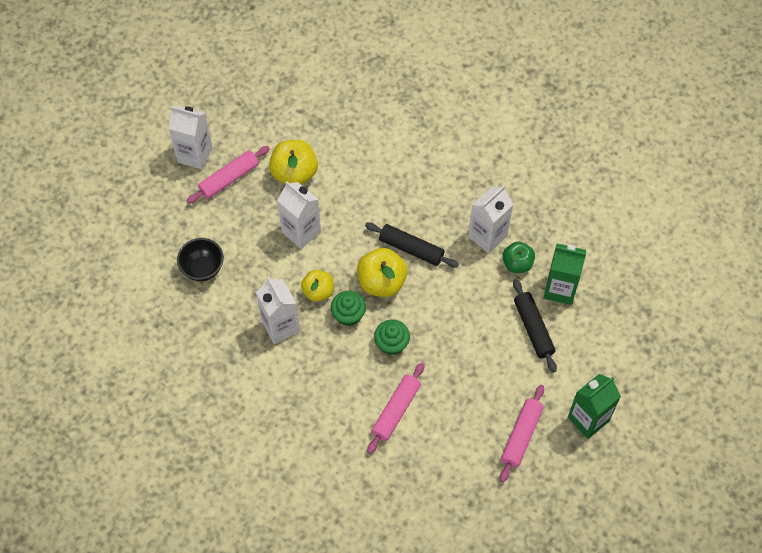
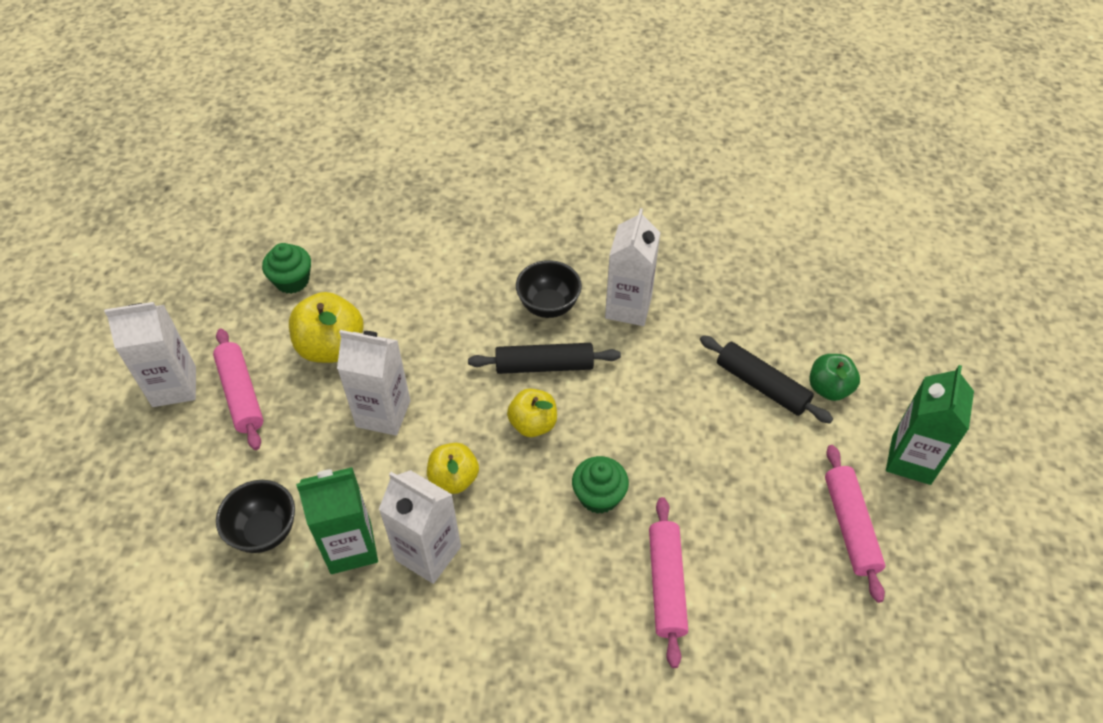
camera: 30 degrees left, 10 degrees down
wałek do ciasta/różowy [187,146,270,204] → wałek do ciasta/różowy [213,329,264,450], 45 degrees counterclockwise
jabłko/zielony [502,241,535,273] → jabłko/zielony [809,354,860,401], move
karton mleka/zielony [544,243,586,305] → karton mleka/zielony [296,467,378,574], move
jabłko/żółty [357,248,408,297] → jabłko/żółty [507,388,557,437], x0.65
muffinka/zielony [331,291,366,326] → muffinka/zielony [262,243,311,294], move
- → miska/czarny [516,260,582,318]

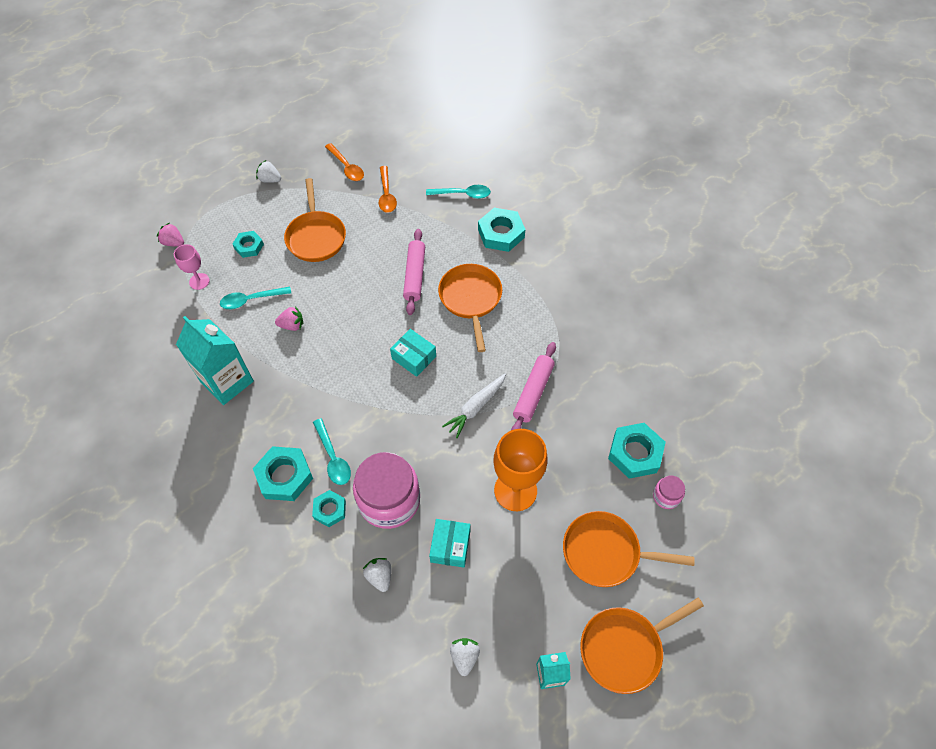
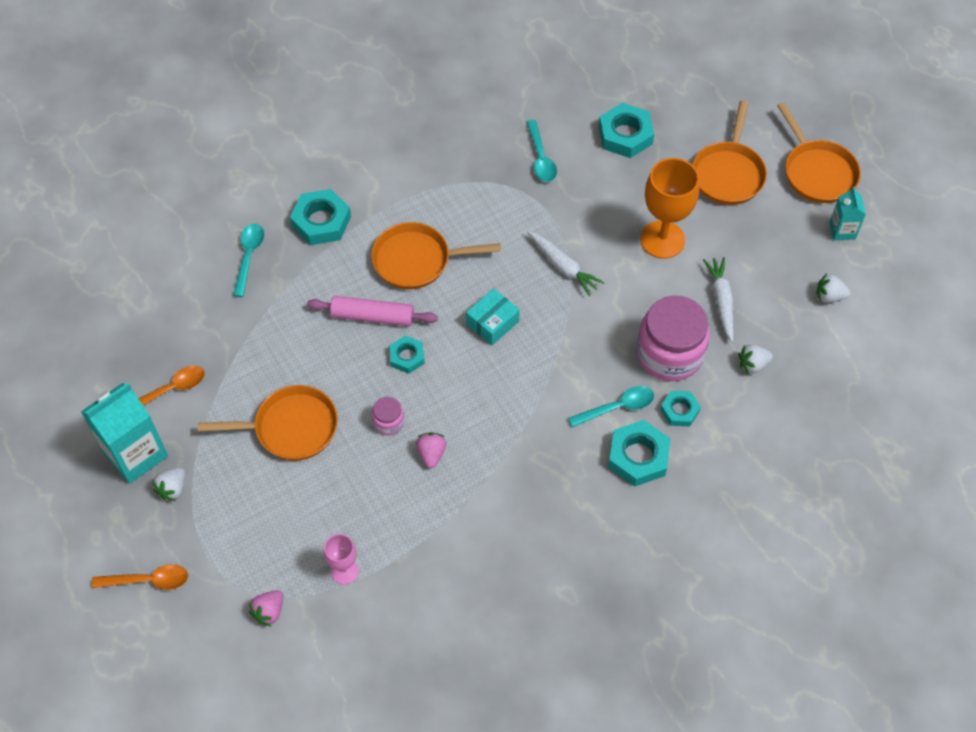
camera: 85 degrees left, 0 degrees up
łyżka/pomarańczowy [379,166,397,213] → łyżka/pomarańczowy [92,564,188,590], move
nakrętka/turkusowy [233,231,264,258] → nakrętka/turkusowy [389,335,425,374], move
łyżka/turkusowy [220,287,291,309] → łyżka/turkusowy [526,120,557,182], move
karton mleka/turkusowy [176,316,254,405] → karton mleka/turkusowy [81,383,168,484], move
wałek do ciasta/różowy [511,342,556,430] → -
słoik/różowy [653,476,685,509] → słoik/różowy [372,397,404,435], move
pudełko/turkusowy [429,519,470,568] → marchewka/biały [703,257,734,342]

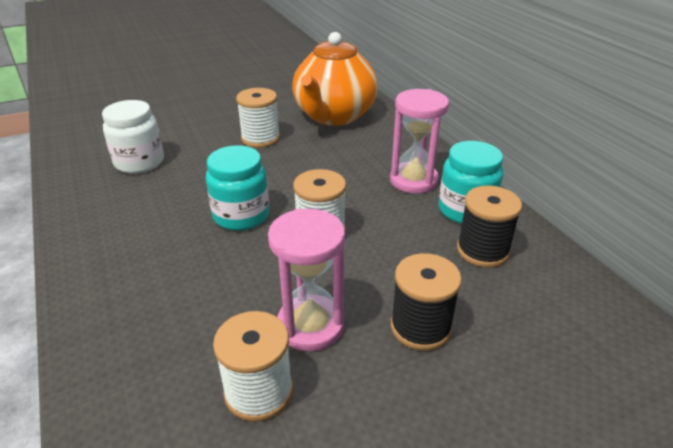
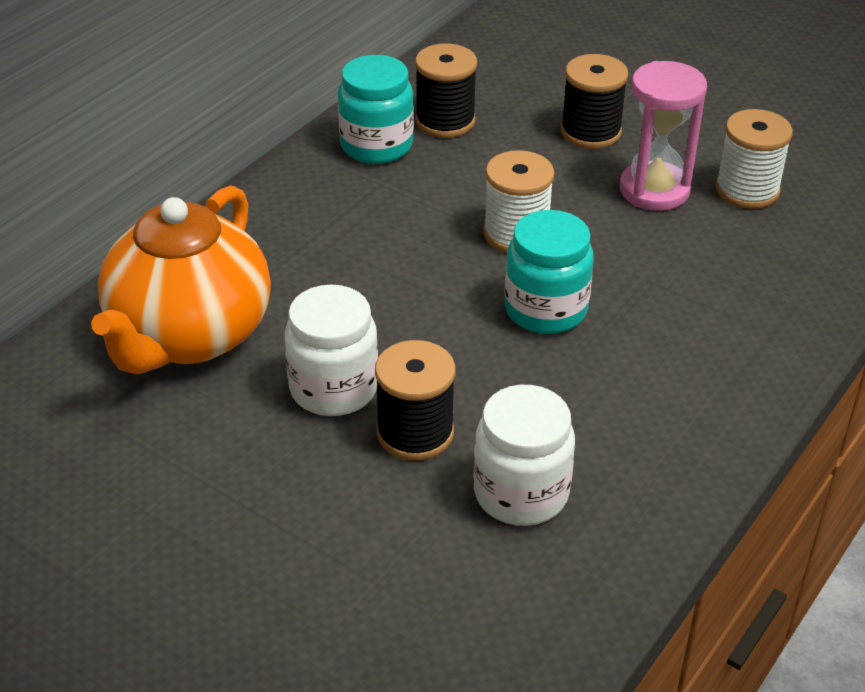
camera: 120 degrees left, 5 degrees up
imbryk/pomarańczowy [292,32,378,126] → imbryk/pomarańczowy [91,185,271,374], 120 degrees clockwise
szpulka/biały [236,88,280,148] → słoik/biały [285,285,378,416]
klepsydra/różowy [390,89,449,194] → -
- → szpulka/czarny [375,340,456,460]

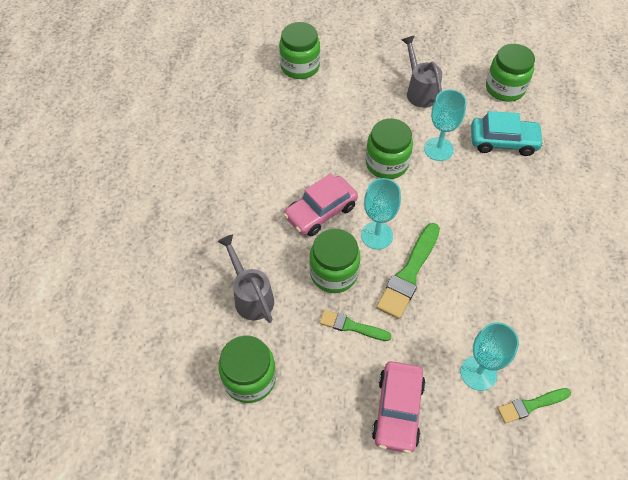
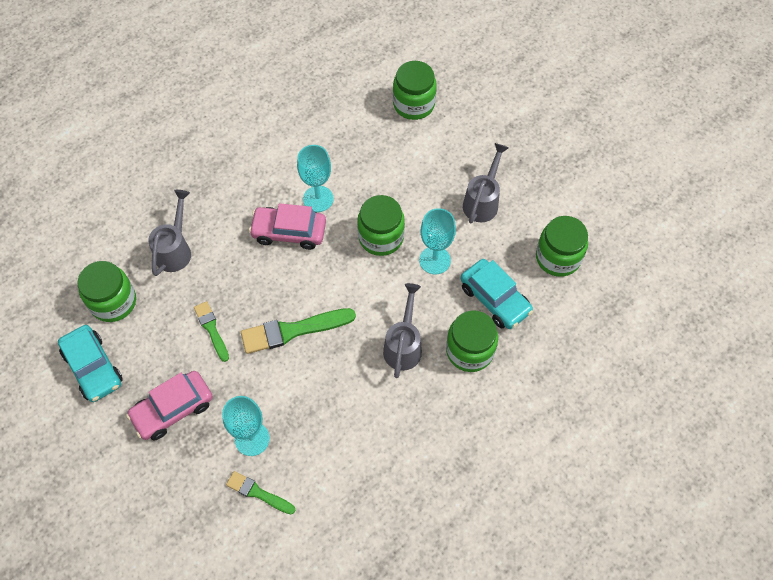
camera: 45 degrees right, 5 degrees up
kielich/turkusowy [361,178,401,250] → kielich/turkusowy [297,145,334,212], move
słoik/zielony [309,228,360,293] → słoik/zielony [446,310,498,372], move
- → konewka/szary [383,283,422,378]
- → samochód/turkusowy [58,325,123,402]

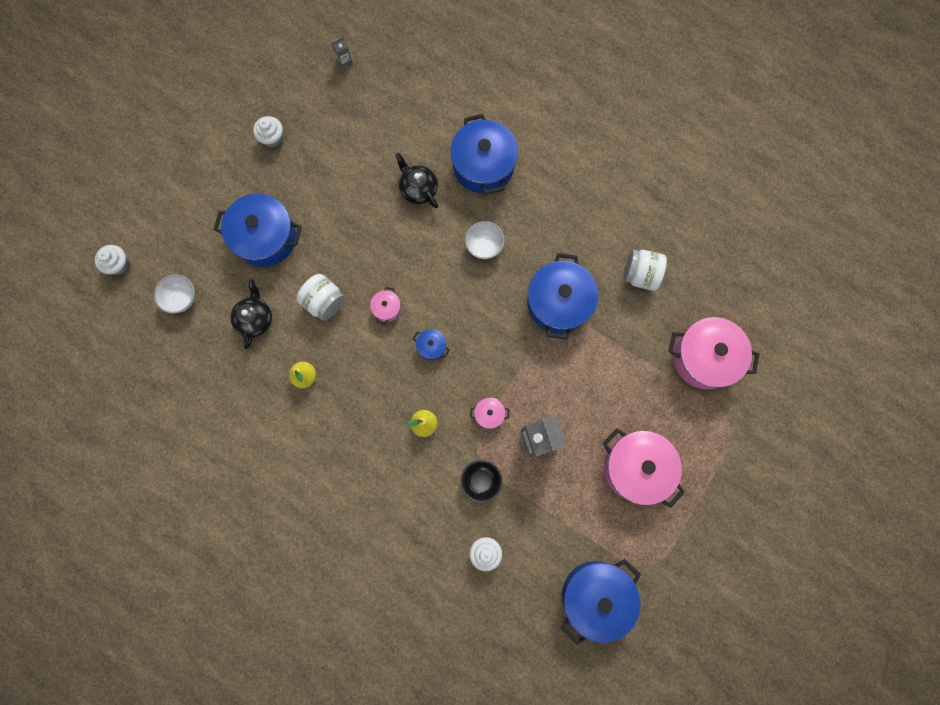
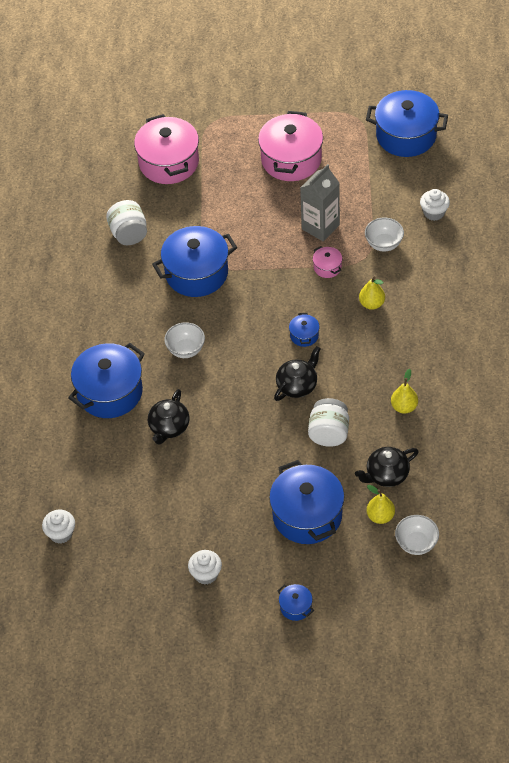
camera: 120 degrees left, 25 degrees down
karton mleka/szary [331,37,353,69] → -
muffinka/biały [95,245,129,275] → muffinka/biały [42,509,75,544], move
garnek/różowy [370,287,401,324] → imbryk/czarny [274,346,321,401]
miska/czarny [460,460,503,503] → miska/biały [365,218,404,252]
- → gruszka/żółty [367,485,395,524]
- → garnek/niebieski [278,584,314,621]

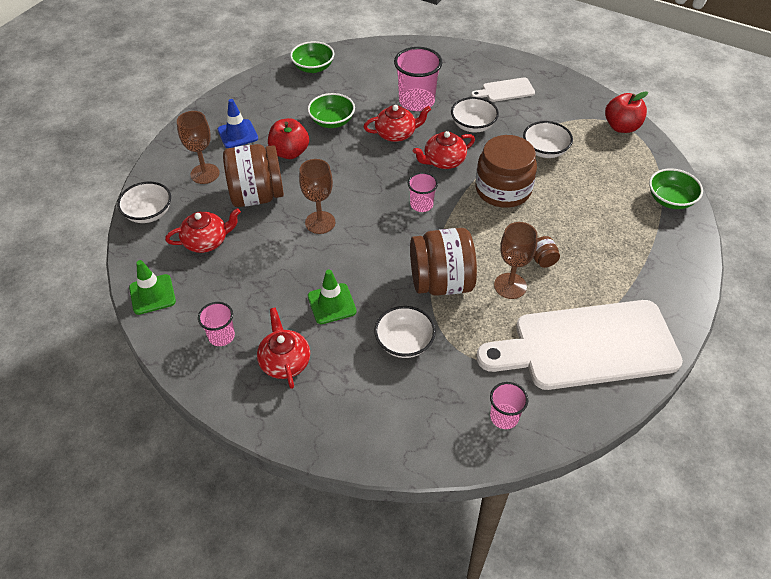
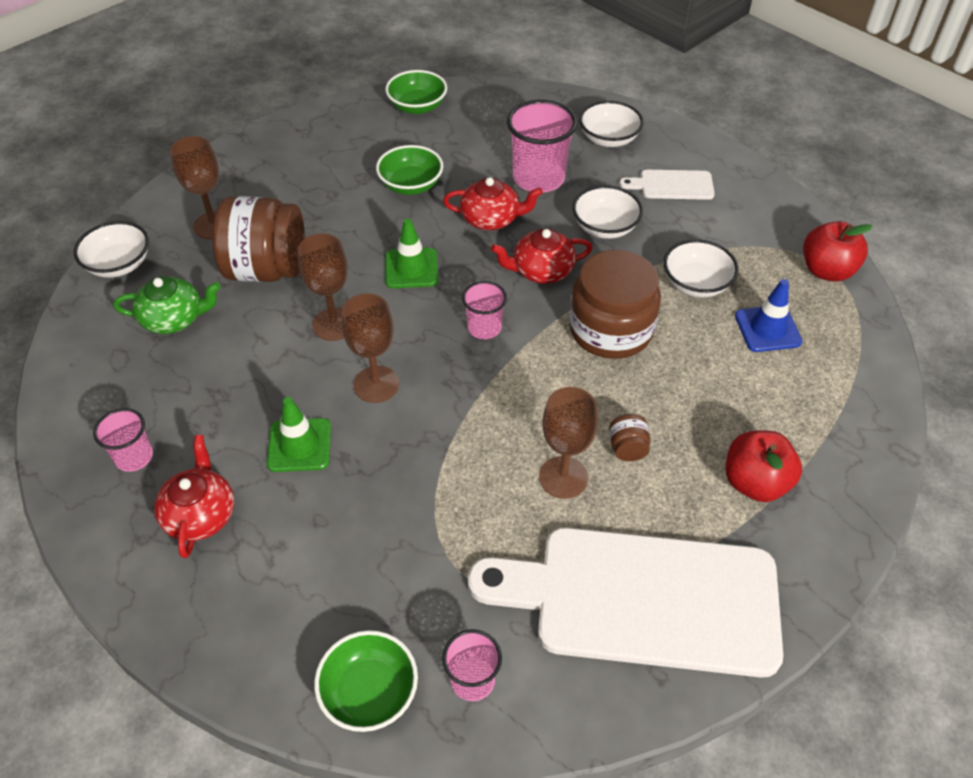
camera: 15 degrees right, 0 degrees up
pachołek/niebieski [217,99,258,148] → pachołek/niebieski [735,279,802,352], move
jabłko/czerwony [268,118,309,159] → jabłko/czerwony [726,431,802,502], move
miska/zielony [649,168,703,209] → miska/zielony [314,630,418,732], move
imbryk/czerwony [165,208,241,253] → imbryk/zielony [114,276,221,334]
słoik/brązowy [410,228,477,296] → -
pachołek/zielony [129,260,176,315] → pachołek/zielony [385,218,438,288], move
miska/biały [374,306,436,358] → miska/biały [579,101,644,147], move
- → kielich/brązowy [342,293,399,403]

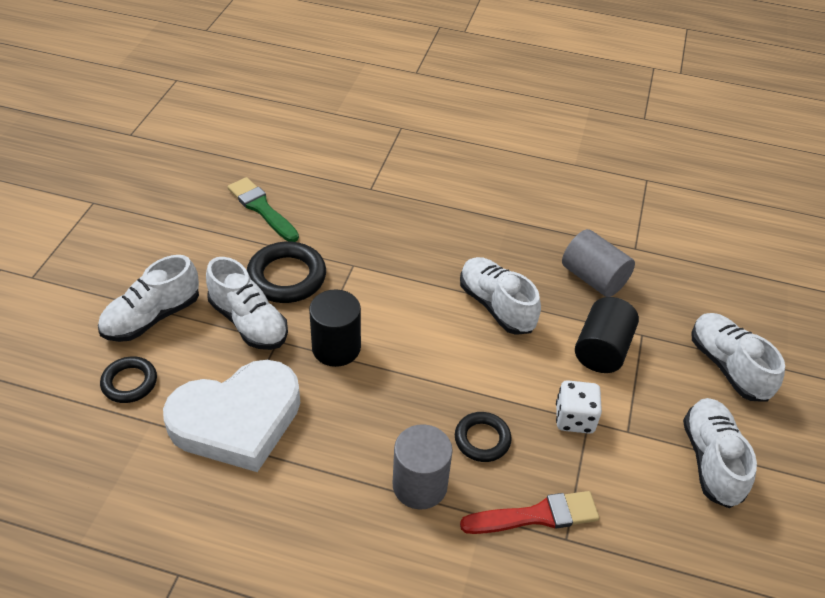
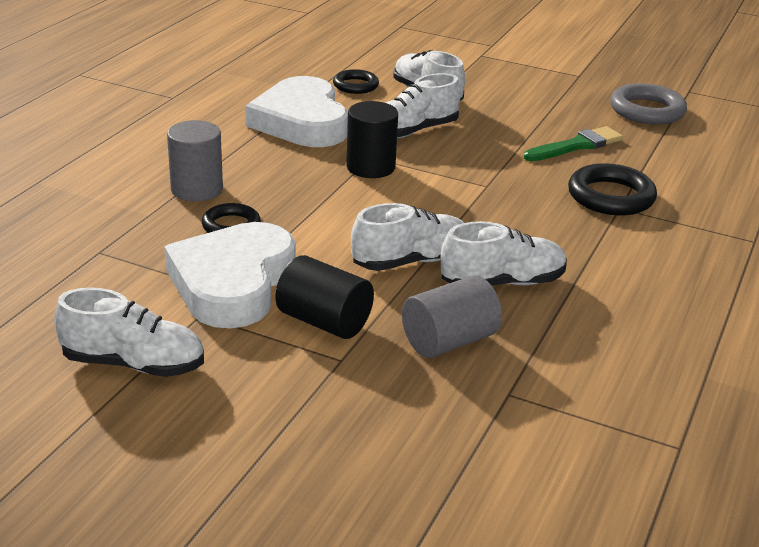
camera: 100 degrees right, 15 degrees down
pierścień/czarny [247,241,326,303] → pierścień/czarny [568,163,657,215], move
but/biały [691,313,785,402] → but/biały [441,221,567,286], move
kostka do gry/biały [556,380,602,434] → serce/biały [164,222,295,328]
pędzel/czerwony [460,491,599,534] → -
- → pierścień/szary [610,83,687,125]

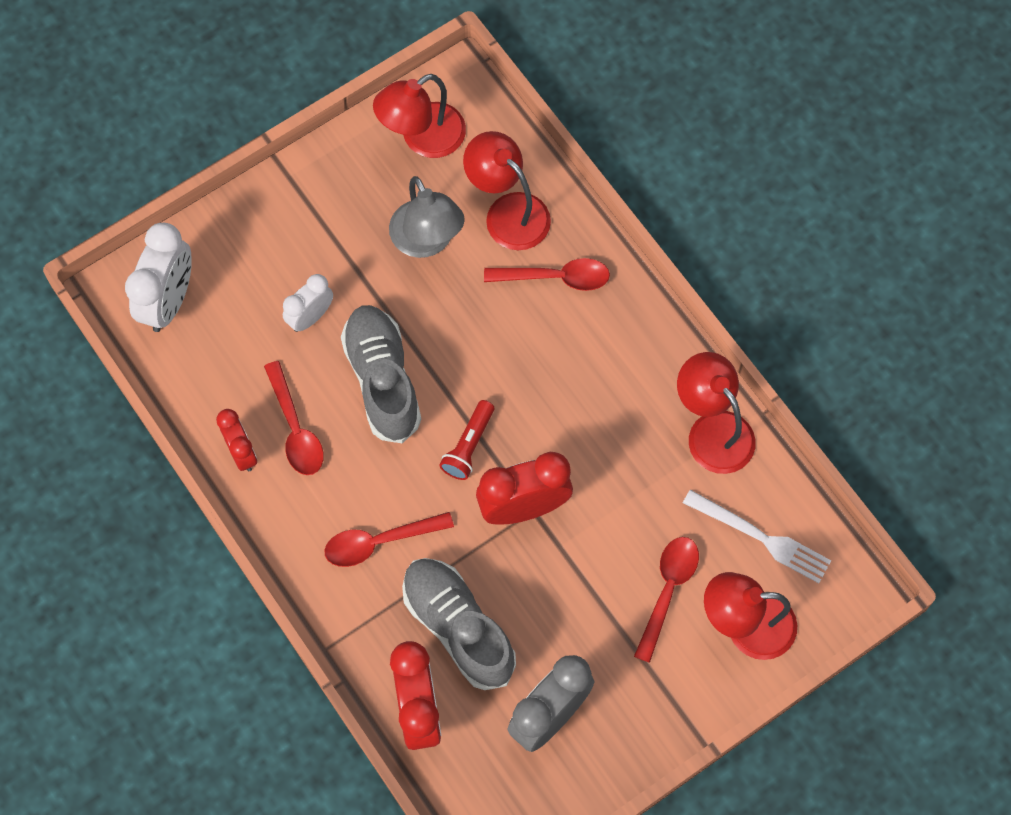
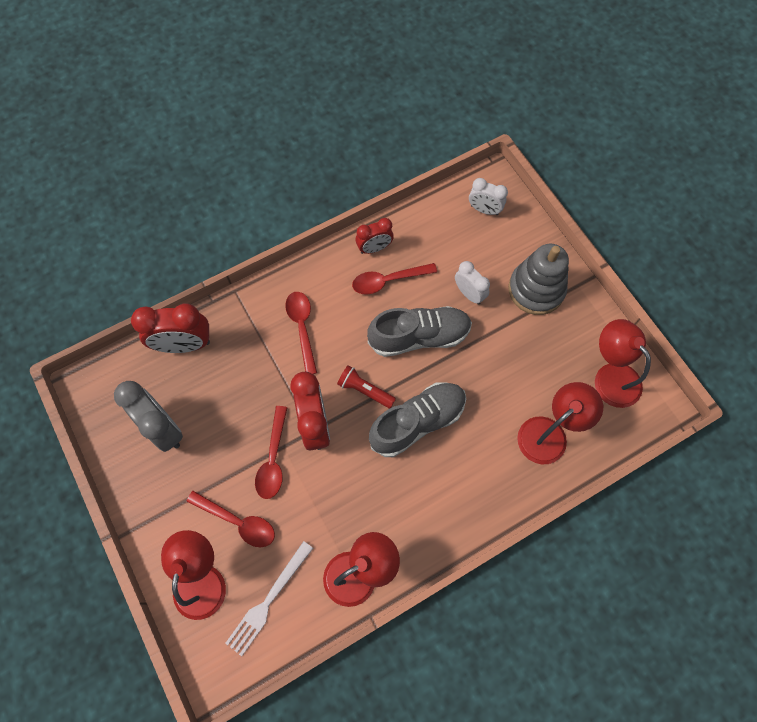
camera: 95 degrees right, 0 degrees up
lampka/szary [389,176,465,258] → -
budzik/biały [125,223,192,332] → budzik/biały [469,178,508,215], x0.61
łyżka/czerwony [484,258,610,291] → łyżka/czerwony [255,406,288,499], move
but/szary [402,558,516,690] → but/szary [369,383,466,457], move
- → zabawka nakładanka/szary [508,244,569,315]

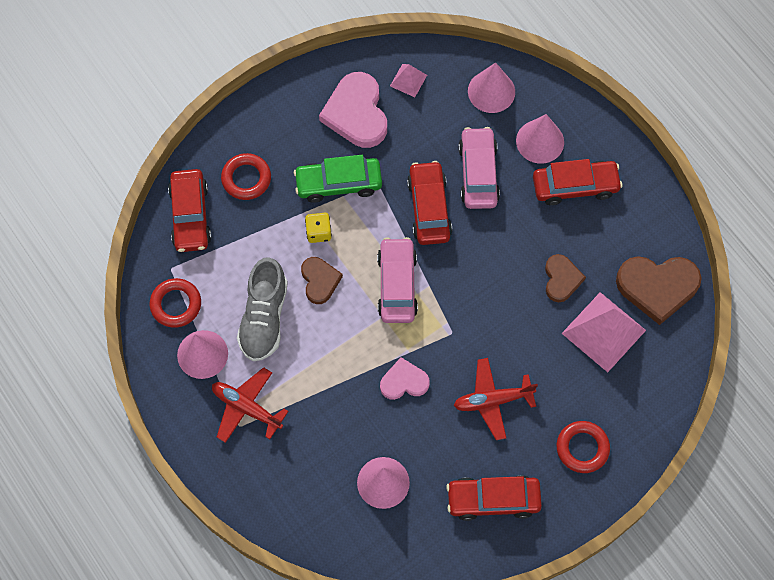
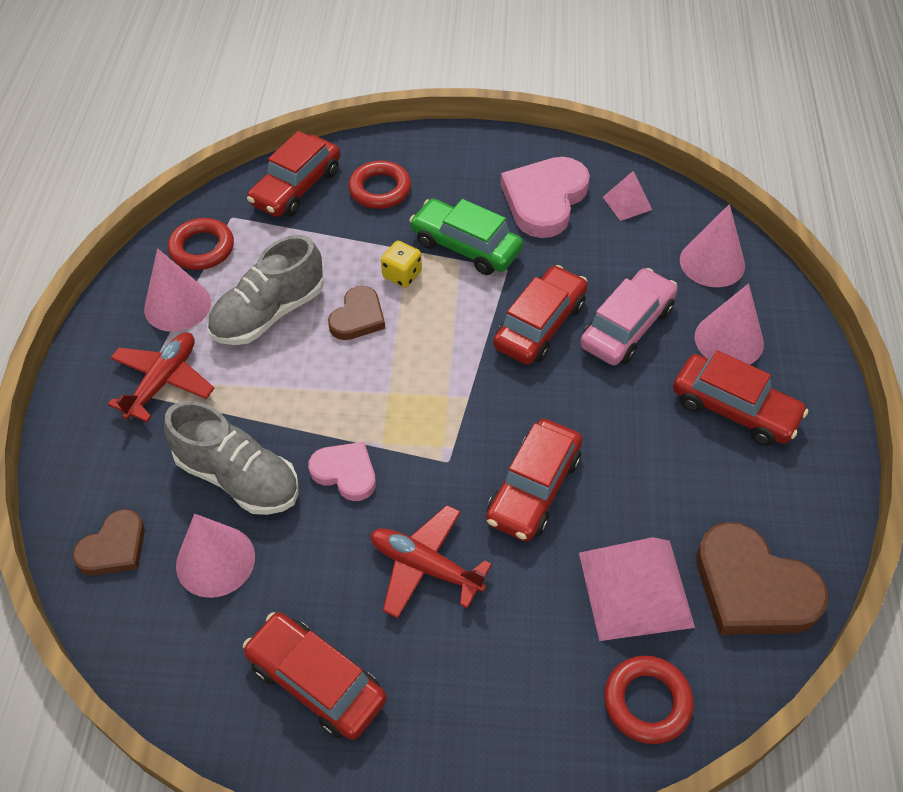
camera: 40 degrees right, 15 degrees down
samochód/różowy [377,237,418,323] → -
serce/brązowy [545,254,586,302] → serce/brązowy [73,509,145,575], move
samolot/czerwony [212,367,289,443] → samolot/czerwony [108,333,215,422], 45 degrees clockwise
pierścień/czerwony [557,421,610,473] → pierścień/czerwony [604,656,694,744], move
- → but/szary [164,401,299,515]
- → samochód/czerwony [486,419,582,541]

